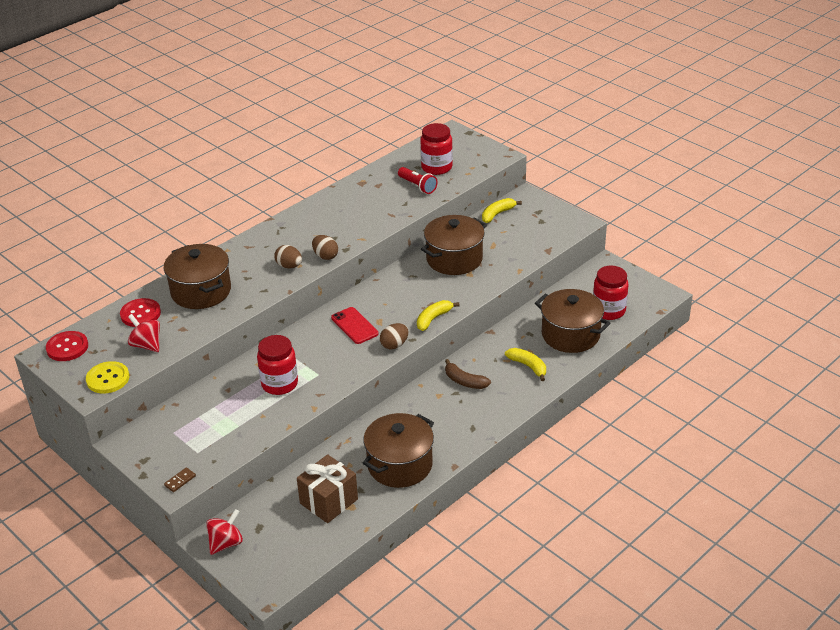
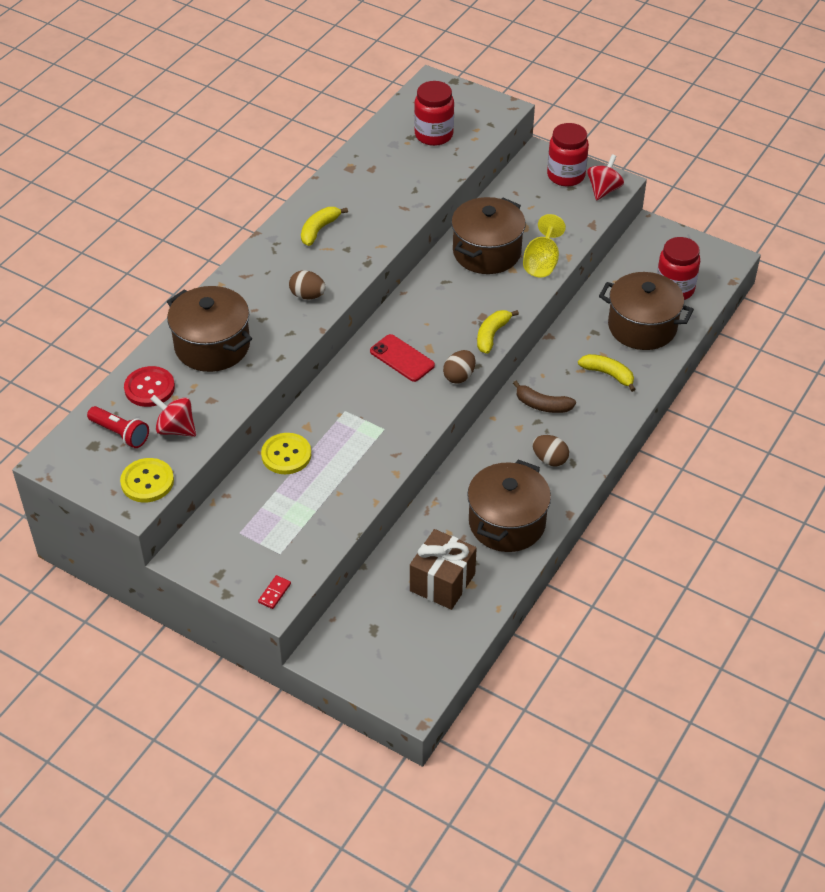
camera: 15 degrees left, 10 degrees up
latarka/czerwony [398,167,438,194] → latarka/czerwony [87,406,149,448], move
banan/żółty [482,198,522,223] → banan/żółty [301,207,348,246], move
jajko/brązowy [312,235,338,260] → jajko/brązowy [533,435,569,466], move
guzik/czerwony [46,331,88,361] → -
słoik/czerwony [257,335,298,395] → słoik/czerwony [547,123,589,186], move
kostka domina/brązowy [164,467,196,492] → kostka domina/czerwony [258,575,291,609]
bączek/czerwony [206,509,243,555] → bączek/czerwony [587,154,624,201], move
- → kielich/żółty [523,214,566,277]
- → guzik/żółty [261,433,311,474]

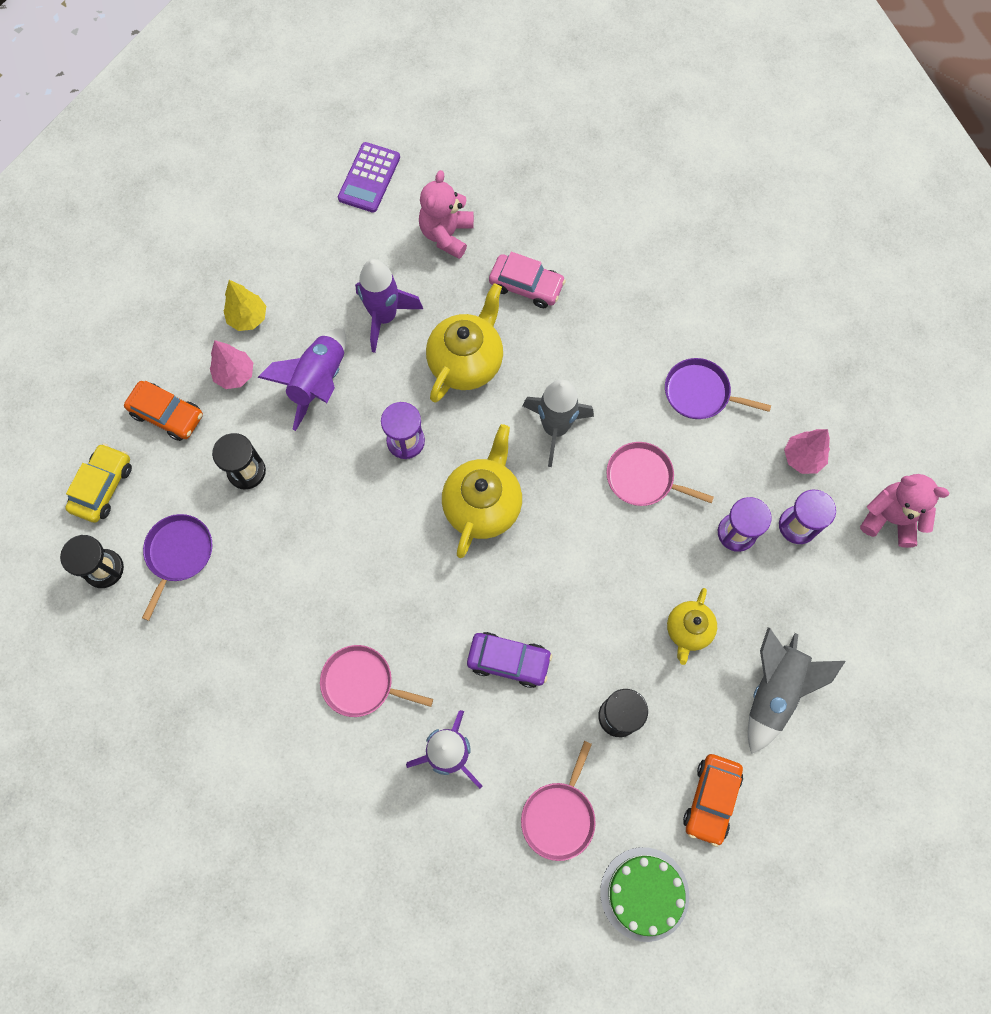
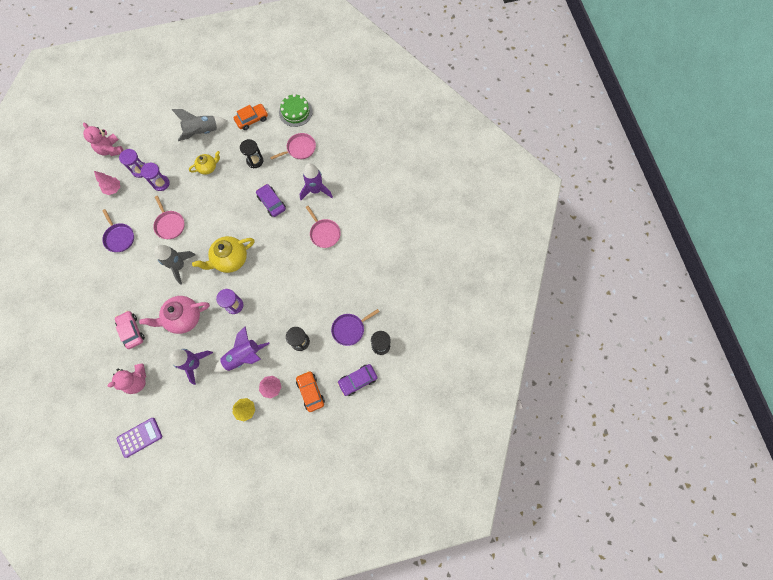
camera: 140 degrees left, 0 degrees up
imbryk/żółty [426,283,503,403] → imbryk/różowy [139,296,210,334]
samochód/żółty [65,443,132,523] → samochód/fioletowy [337,364,377,396]

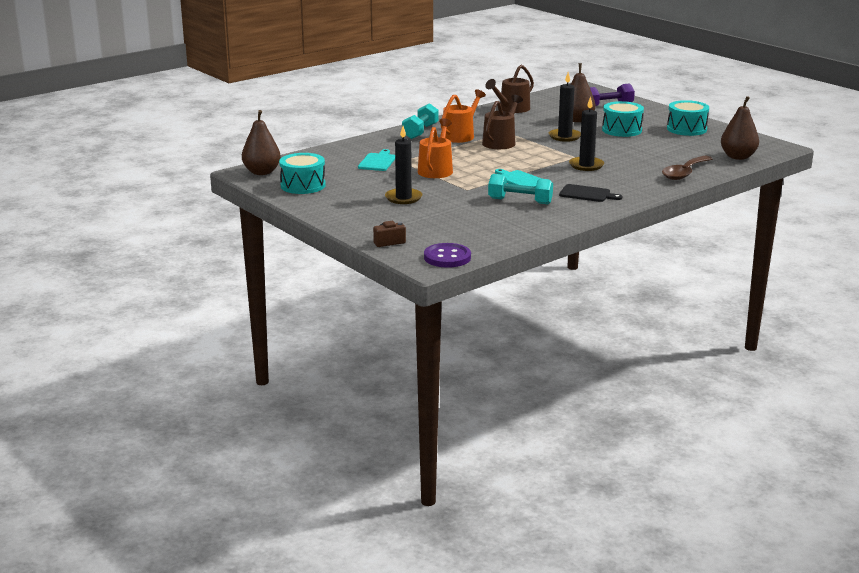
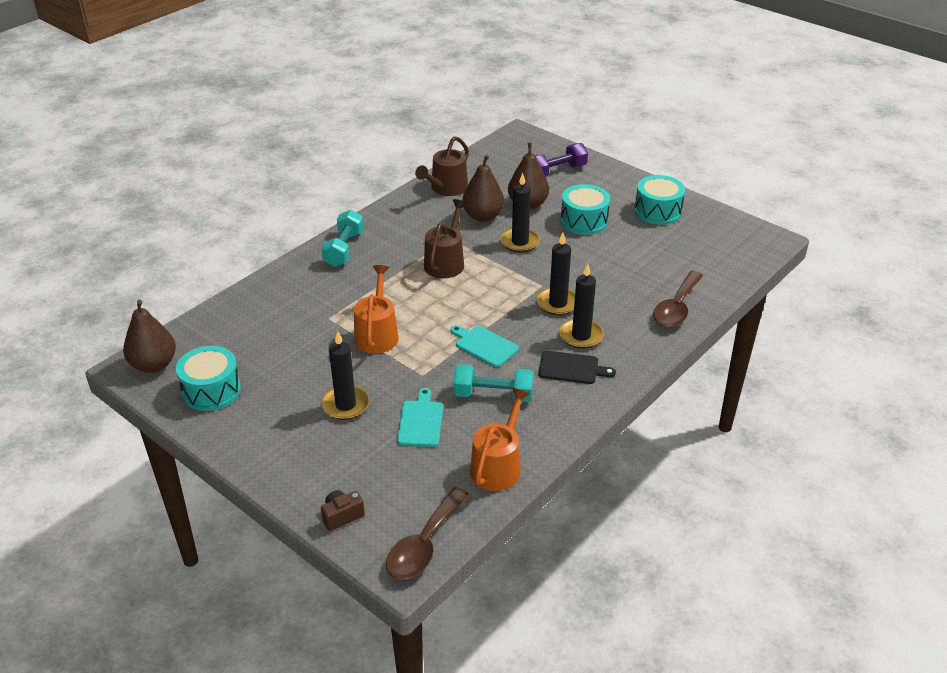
camera: 10 degrees left, 15 degrees up
konewka/pomarańczowy [441,89,486,143] → konewka/pomarańczowy [470,388,530,491], move
gruszka/brązowy [721,96,759,160] → gruszka/brązowy [463,155,504,222], move
deska do krojenia/turkusowy [358,149,395,171] → deska do krojenia/turkusowy [397,388,443,447], move
guzik/fioletowy [424,243,471,268] → łyżka/brązowy [386,487,469,580]
- → świeca/czarny [559,263,604,349]

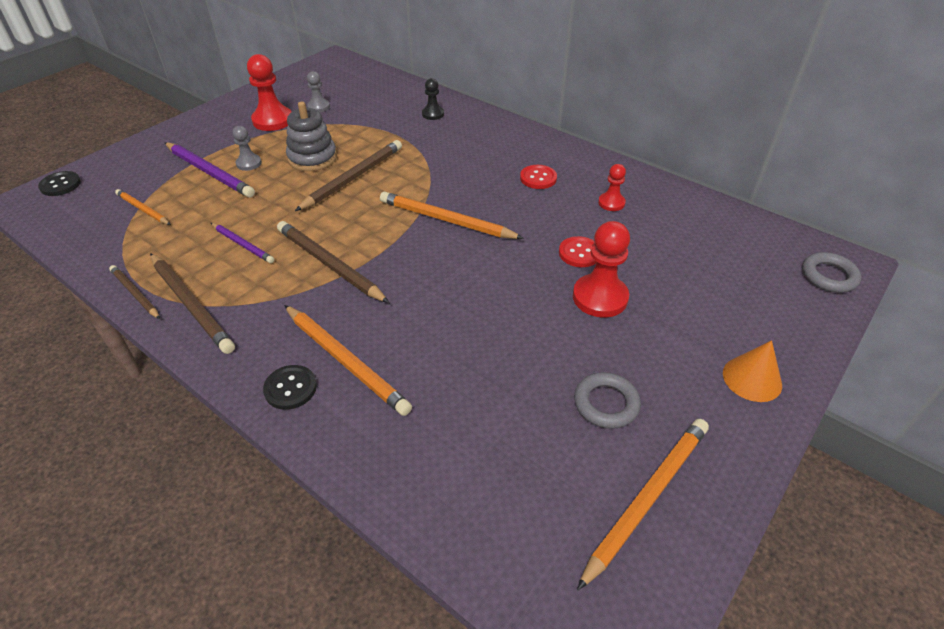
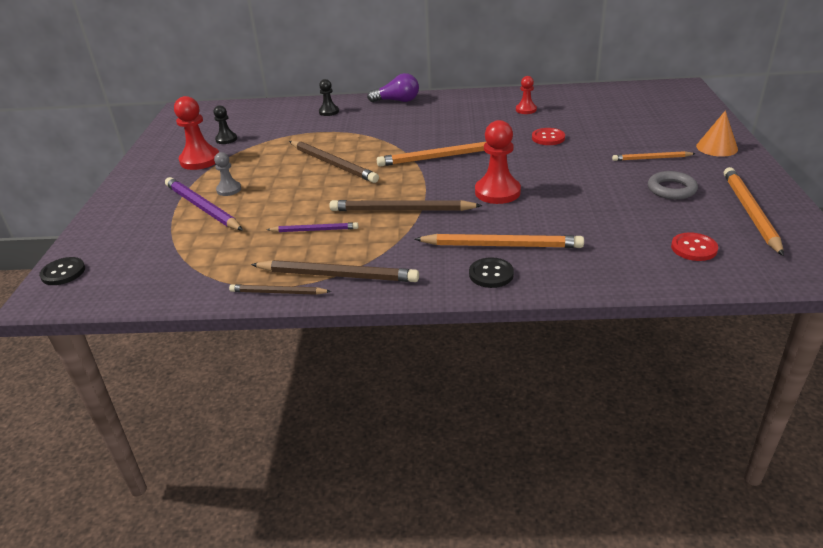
camera: 35 degrees left, 10 degrees down
pionek/szary [307,71,330,112] → pionek/czarny [214,105,237,144]
zabawka nakładanka/szary [286,102,337,171] → -
ołówek/brązowy [295,140,402,211] → ołówek/brązowy [289,141,379,183], 135 degrees clockwise
ołówek/fioletowy [164,142,255,198] → ołówek/fioletowy [165,177,243,231], 135 degrees counterclockwise
guzik/czerwony [520,165,557,189] → guzik/czerwony [671,232,718,261], move
ołówek/pomarańczowy [115,189,171,225] → ołówek/pomarańczowy [612,151,696,161], move
pionek/czerwony [573,221,630,318] → pionek/czerwony [475,120,521,204], move
pierścień/szary [802,252,861,293] → -
- → żarówka/fioletowy [367,73,419,102]

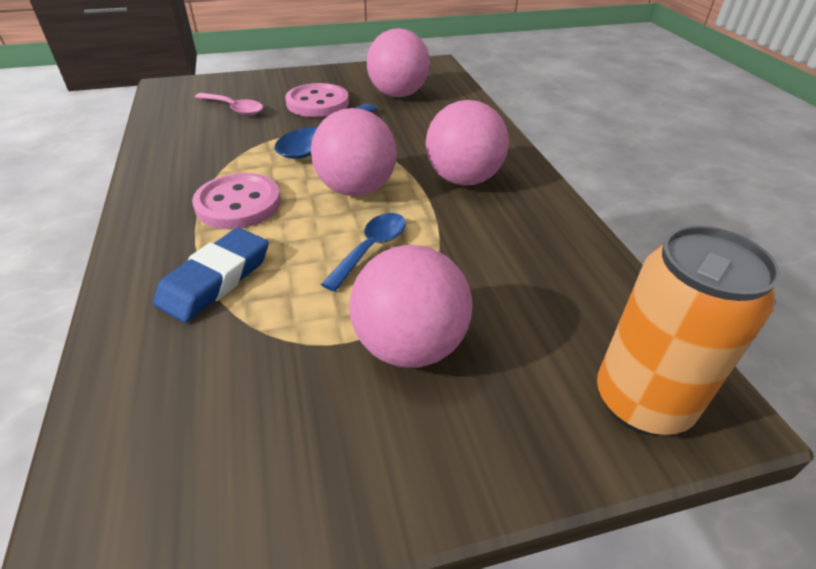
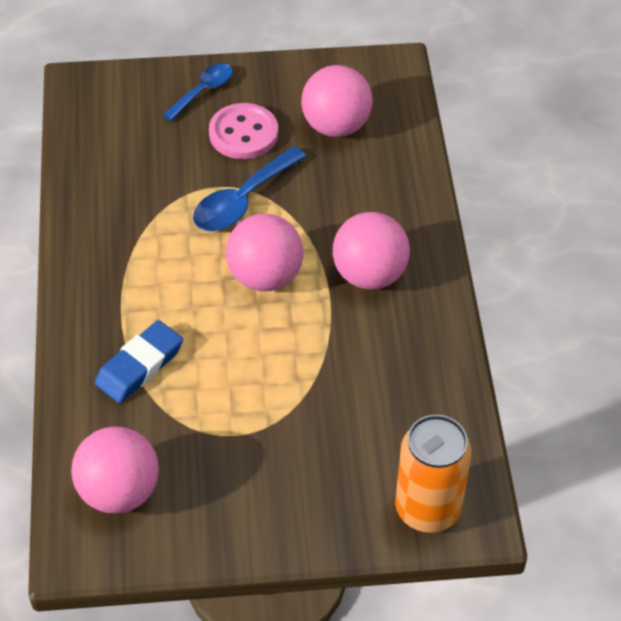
camera: 10 degrees right, 10 degrees up
łyżka/różowy [194,93,263,115] → -
guzik/różowy [192,173,281,229] → -
łyżka/niebieski [321,213,406,292] → łyżka/niebieski [163,63,233,121], move
piłka/różowy [349,245,473,368] → piłka/różowy [71,426,159,513], move

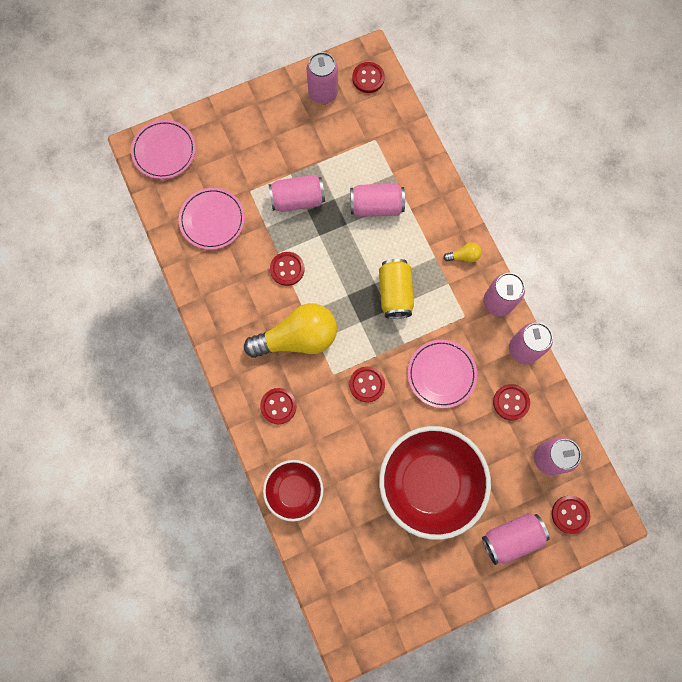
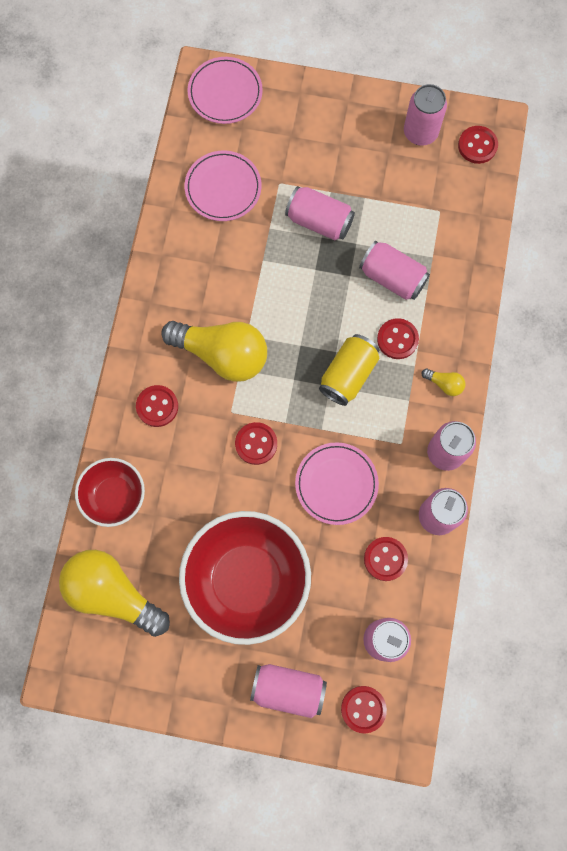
camera: 35 degrees right, 0 degrees up
guzik/czerwony [270,252,305,286] → guzik/czerwony [377,318,419,359], move
- → żarówka/żółty [59,550,170,637]

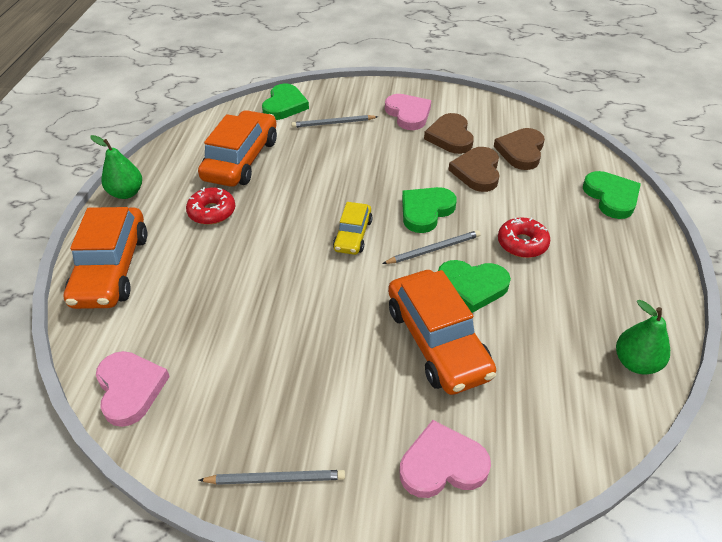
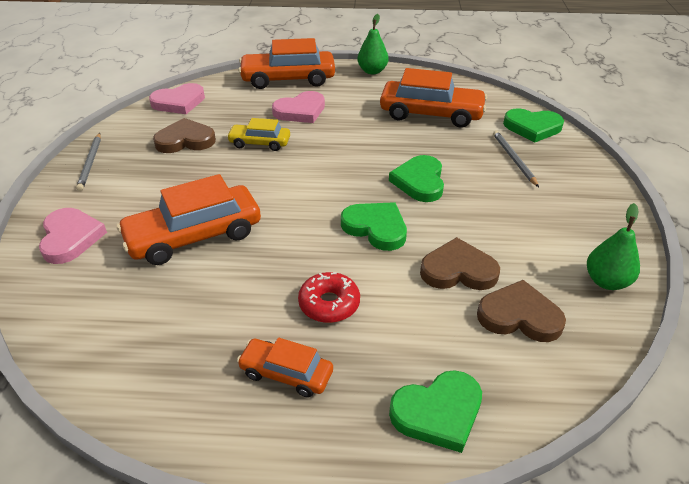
camera: 85 degrees right, 5 degrees down
serce/różowy [385,94,431,130] → serce/różowy [272,91,325,123], move
serce/brązowy [424,113,474,154] → serce/brązowy [153,118,216,153], move
donut/czerwony [186,187,236,225] → -
samochód/żółty [333,202,373,255] → samochód/żółty [227,118,290,151], move
ołówek/szary [382,230,481,264] → -
serce/zielony [438,260,511,313] → serce/zielony [389,155,444,202], move
gruszka/zielony [616,300,670,374] → gruszka/zielony [587,203,640,290], move
- → samochód/pomarańczowy [237,338,333,398]

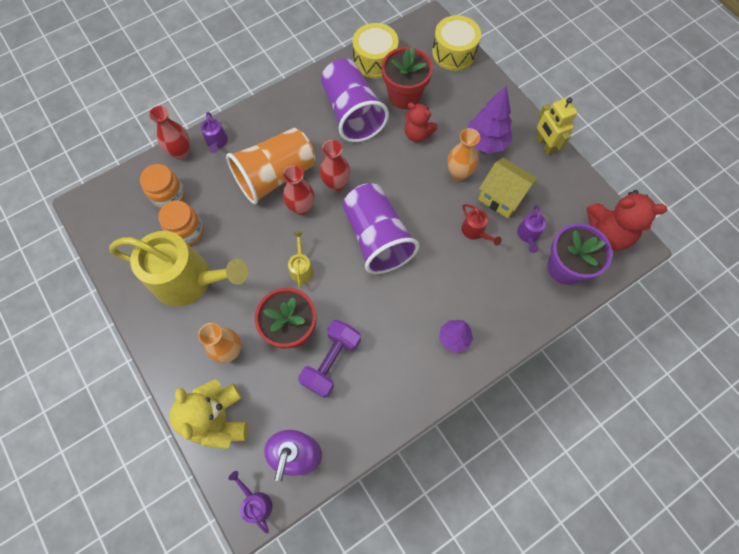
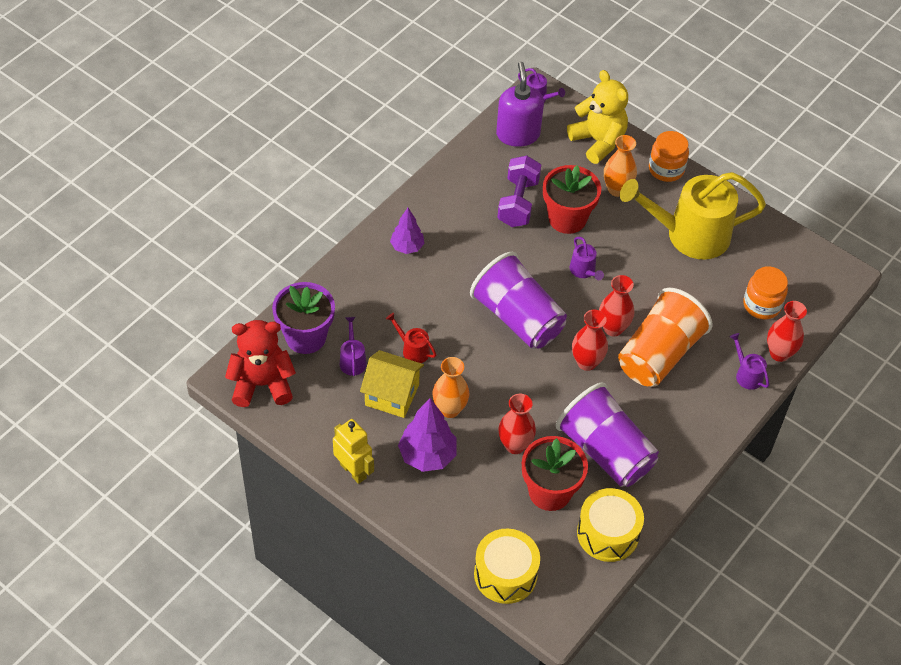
camera: 160 degrees right, 15 degrees down
miś/czerwony [405,103,438,142] → wazon/czerwony [498,393,536,454]
słoik/pomarańczowy [158,200,204,245] → słoik/pomarańczowy [649,131,689,182], move
konewka/żółty [288,231,314,288] → konewka/fioletowy [570,237,604,280]

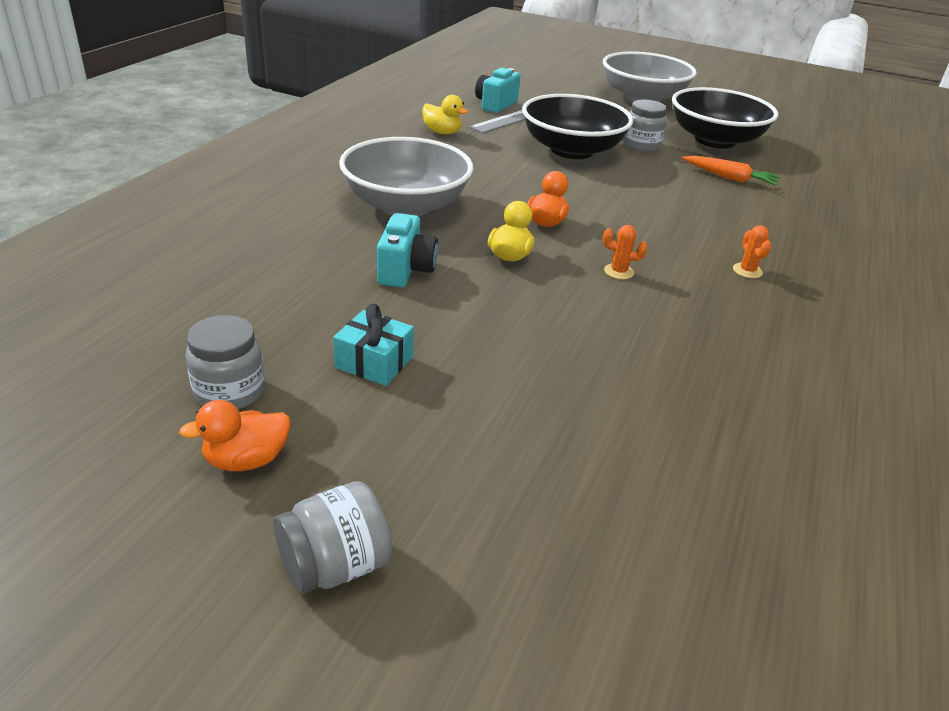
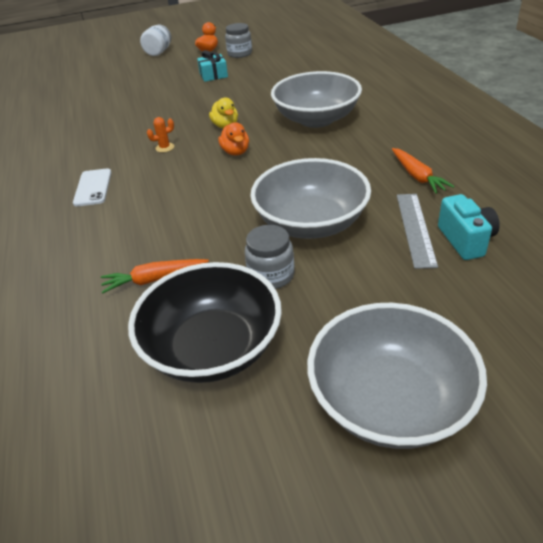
camera: 145 degrees right, 5 degrees up
miska/czarny [522,94,633,159] → miska/szary [250,158,371,239]
kaczka/żółty [422,95,468,134] → marchewka/pomarańczowy [392,148,455,194]
aparat fotograficzny/turkusowy [377,213,438,287] → -
kaktus/pomarańczowy [733,225,771,278] → telefon/biały [73,168,112,206]
słoik/szary [274,481,392,594] → słoik/biały [140,25,171,56]

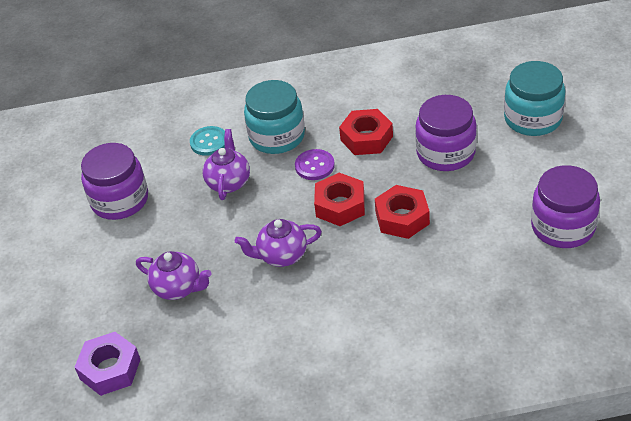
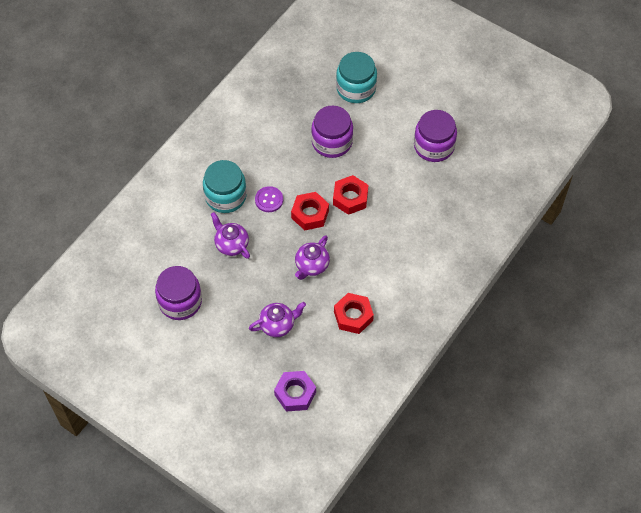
camera: 50 degrees left, 15 degrees up
nakrętka/czerwony [339,109,393,155] → nakrętka/czerwony [334,293,374,334], move
guzik/turkusowy [190,126,225,156] → -

